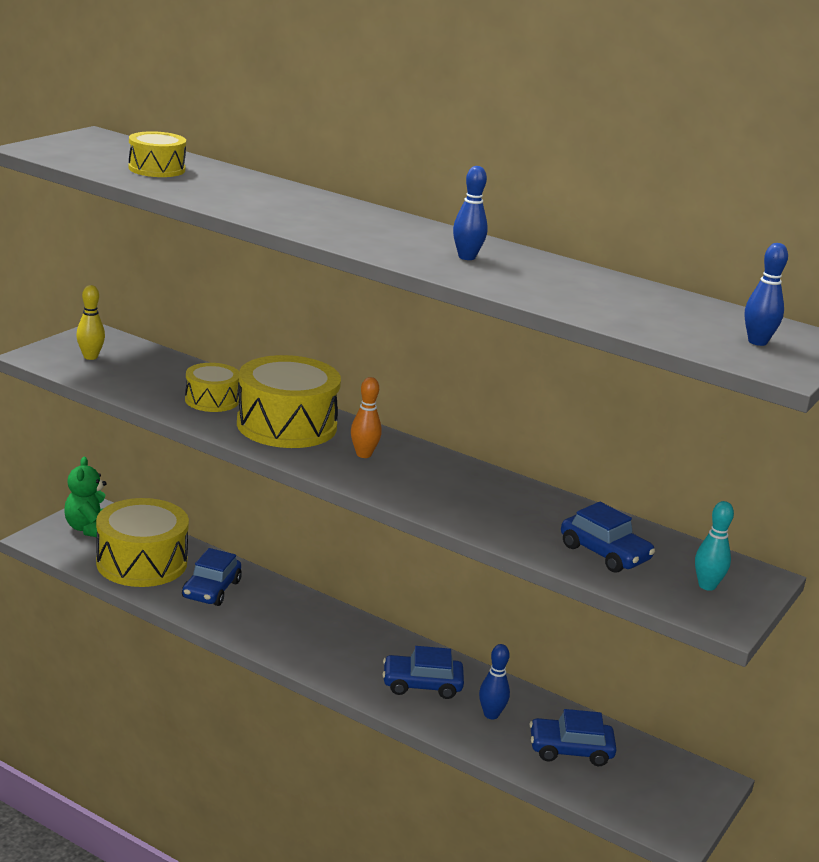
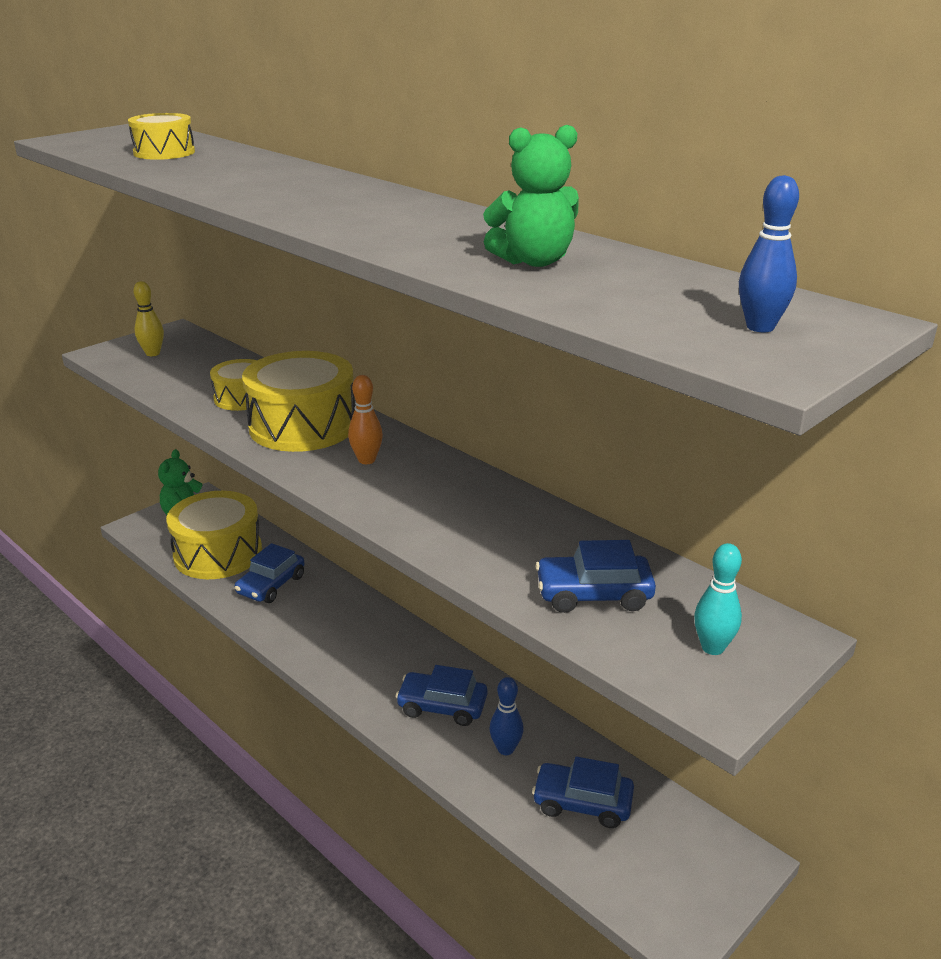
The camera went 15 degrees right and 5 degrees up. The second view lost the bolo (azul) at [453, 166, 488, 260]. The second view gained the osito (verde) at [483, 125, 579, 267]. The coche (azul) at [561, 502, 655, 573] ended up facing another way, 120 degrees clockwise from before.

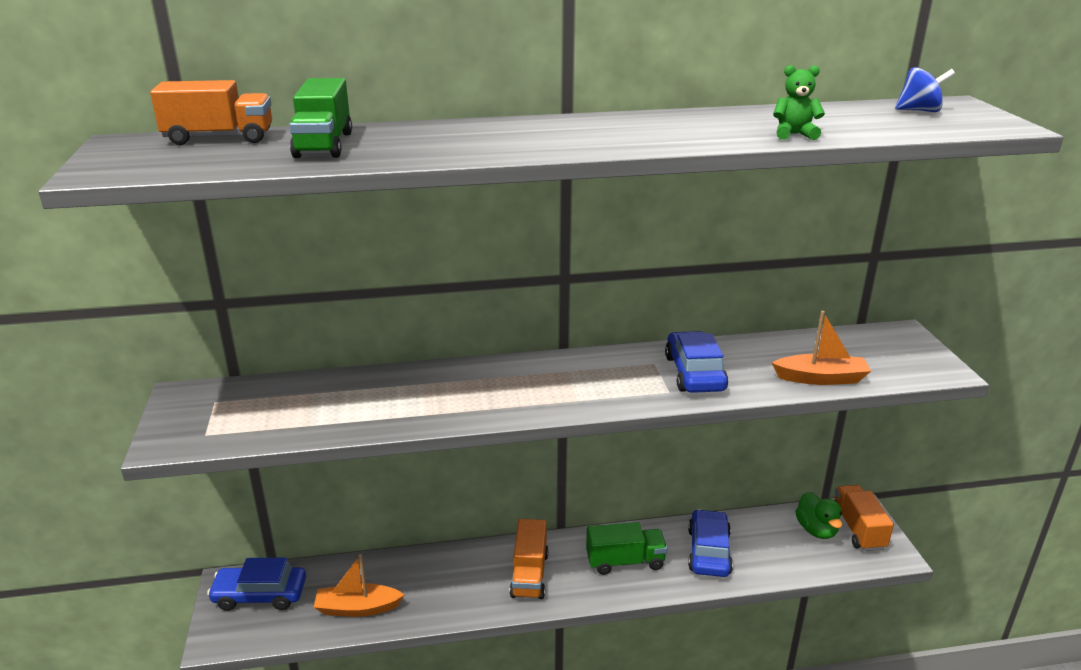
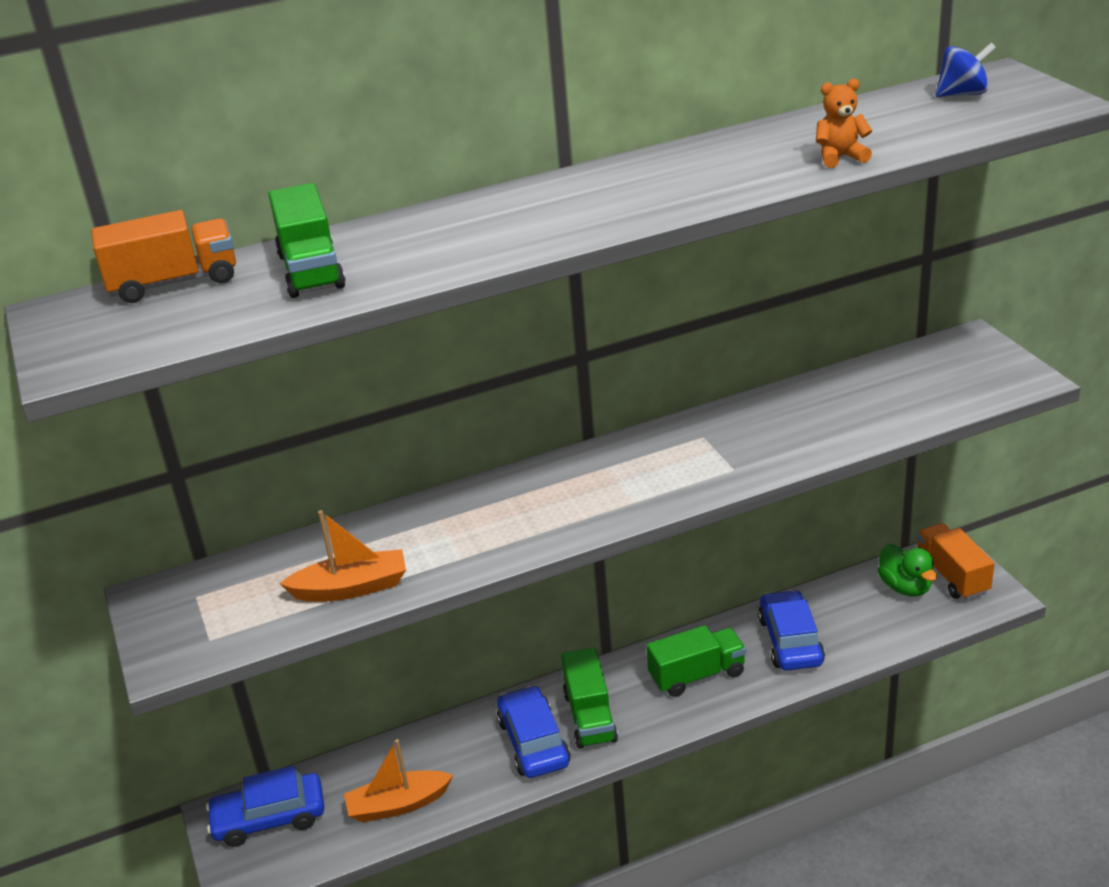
The camera went 10 degrees left and 5 degrees up. The coche (azul) ended up elsewhere, having gone from [665, 331, 728, 393] to [497, 685, 570, 778]. The barco (naranja) ended up elsewhere, having gone from [772, 311, 871, 385] to [279, 510, 406, 601]. What was the camión (naranja) at [510, 519, 548, 599] turned into the camión (verde) at [561, 648, 618, 749]. What was the osito (verde) at [773, 65, 825, 140] turned into the osito (naranja) at [816, 79, 872, 168].

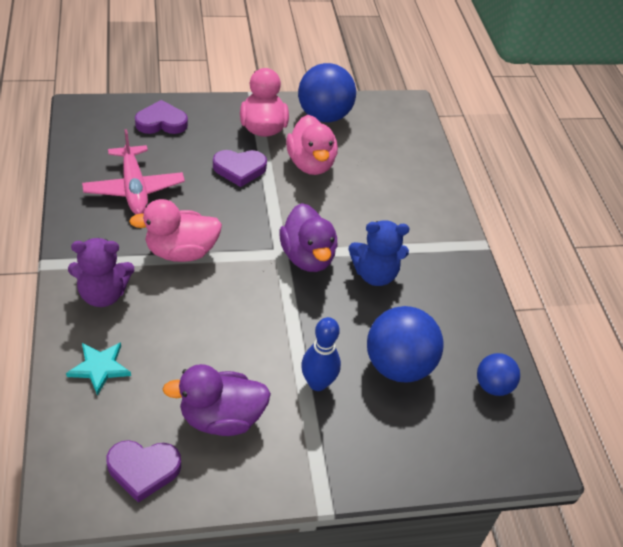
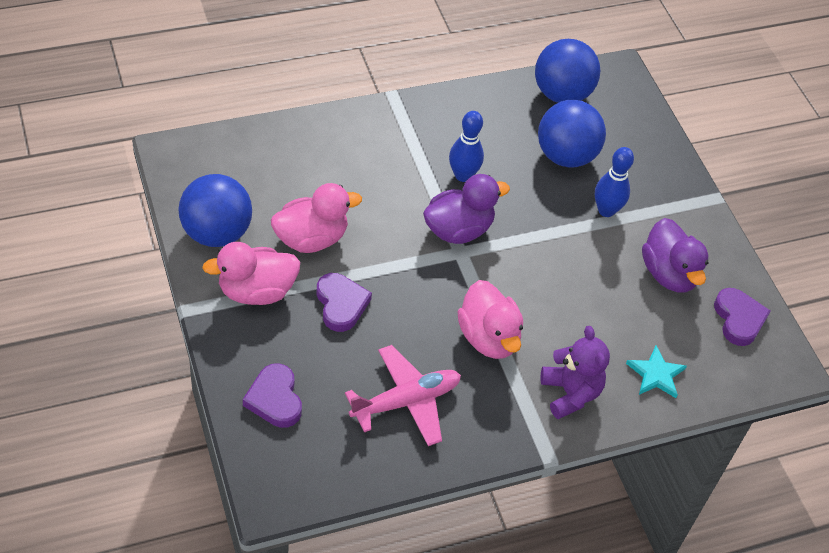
The camera went 100 degrees left and 5 degrees up. Where the osito (azul) stood at [349, 220, 410, 286], the bolo (azul) came to stand at [449, 111, 484, 182]. The size of the pelota (azul) at [477, 353, 520, 396] changed by a factor of 1.78.

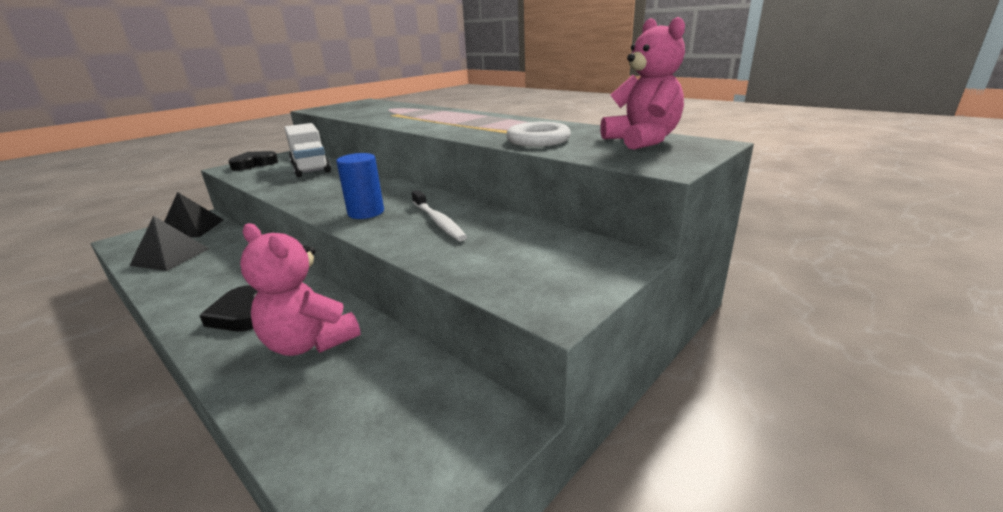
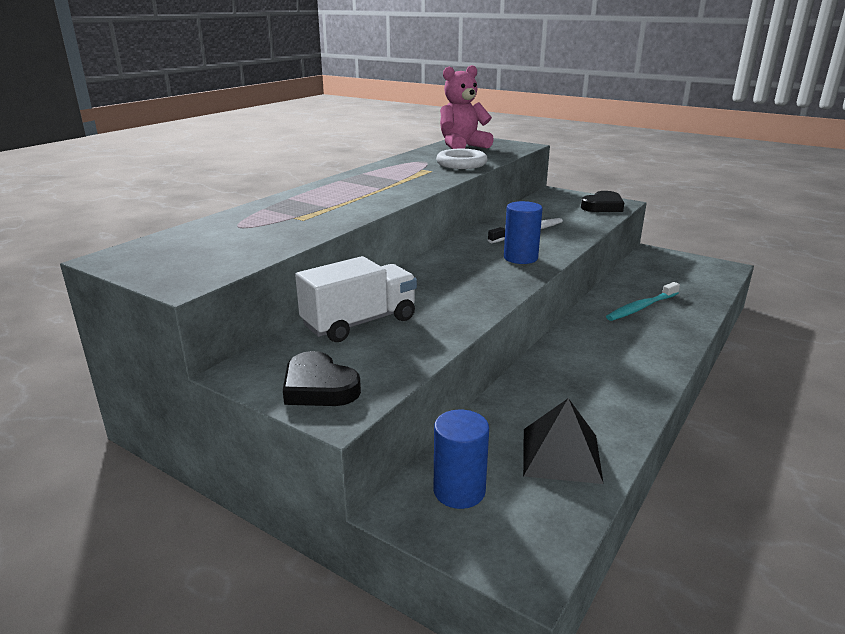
The camera went 100 degrees left and 0 degrees up. The corazón (negro) ended up elsewhere, having gone from [199, 285, 258, 332] to [581, 191, 624, 212]. Where the pirámide (negro) stood at [164, 192, 223, 237], the cilindro (azul) came to stand at [434, 410, 489, 509]. Where the osito (rosa) stood at [240, 223, 361, 356], the cepillo de dientes (turquesa) came to stand at [606, 282, 680, 321].

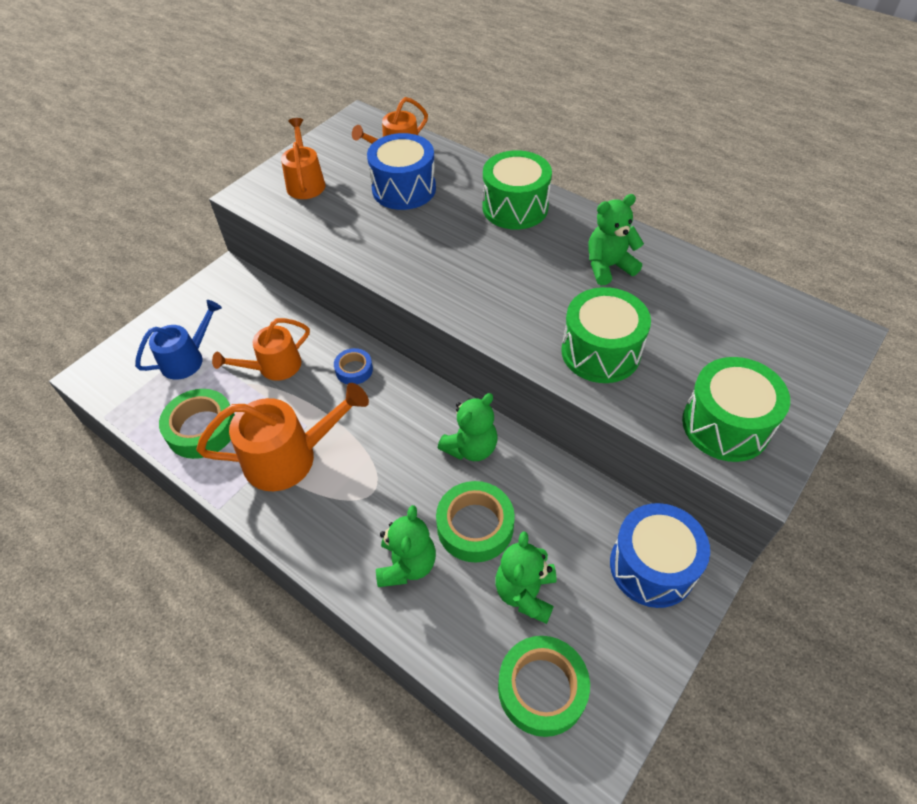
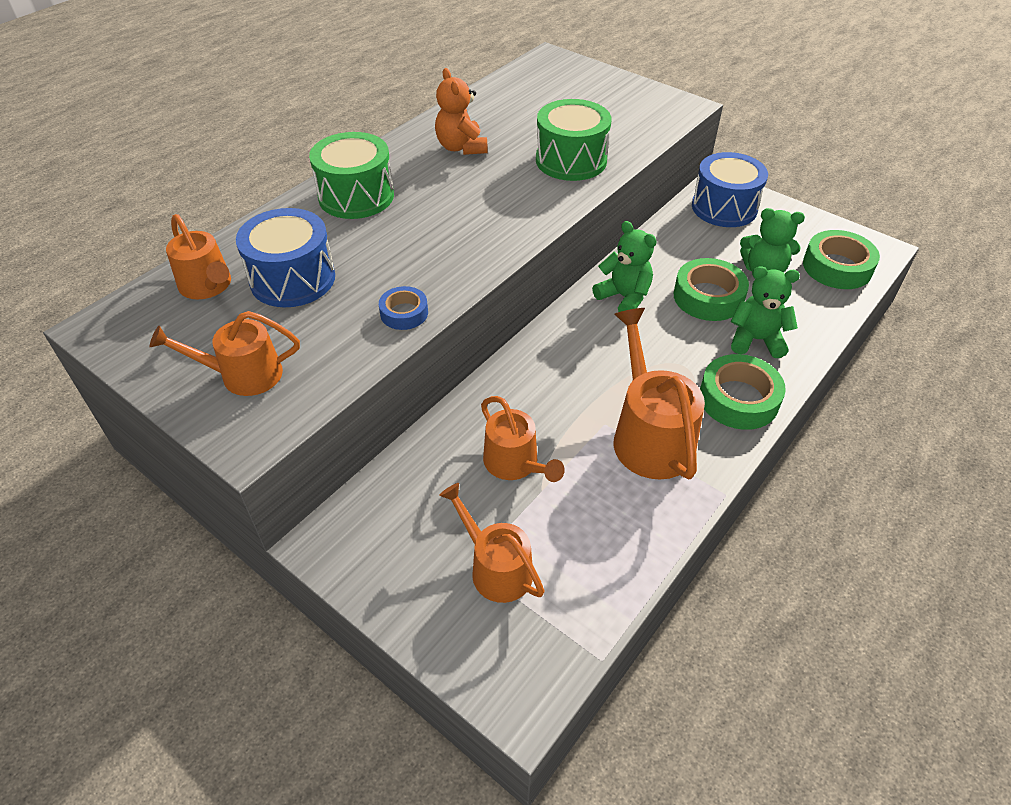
The camera went 90 degrees left and 5 degrees down. The second view lost the tambor (verde) at [682, 357, 790, 462]. The cinta adhesiva (verde) ended up elsewhere, having gone from [159, 389, 235, 459] to [700, 354, 786, 430]. The cinta adhesiva (azul) ended up elsewhere, having gone from [334, 348, 373, 384] to [379, 286, 428, 330]. What was the regadera (azul) at [135, 300, 222, 380] turned into the regadera (naranja) at [439, 483, 545, 603]. What was the osito (verde) at [588, 194, 644, 285] turned into the osito (naranja) at [435, 68, 488, 155].

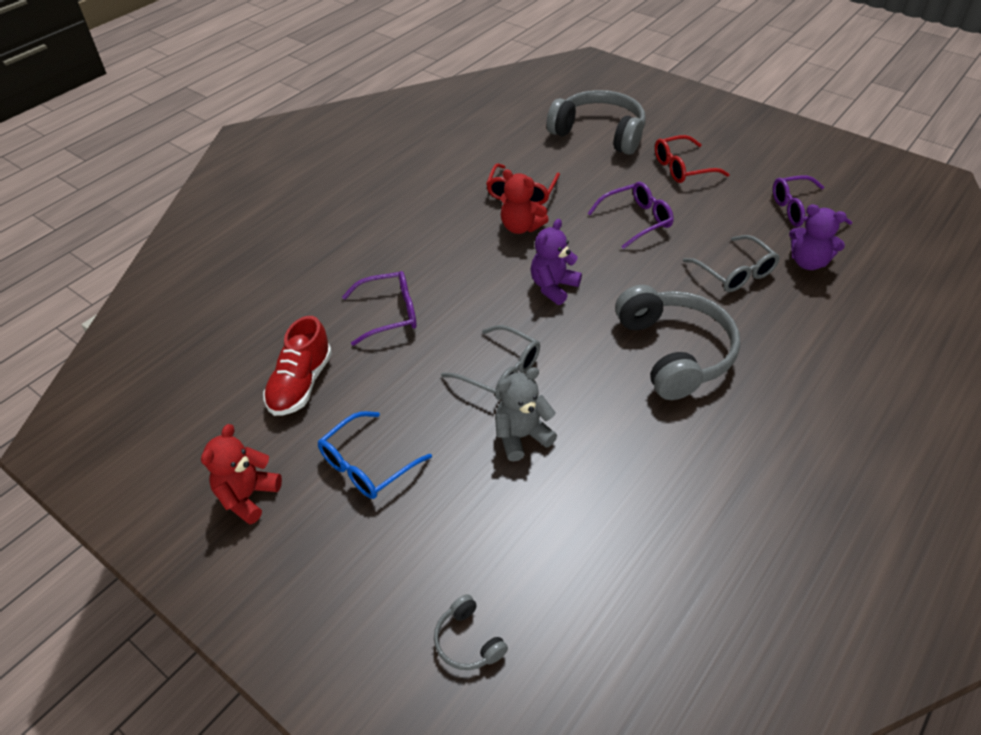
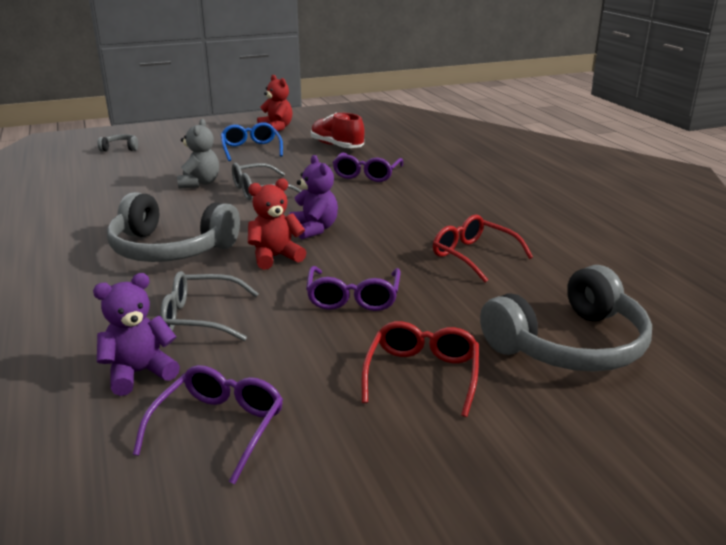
The camera went 120 degrees right and 20 degrees down. The osito (rojo) ended up elsewhere, having gone from [501, 169, 549, 234] to [248, 178, 306, 270].

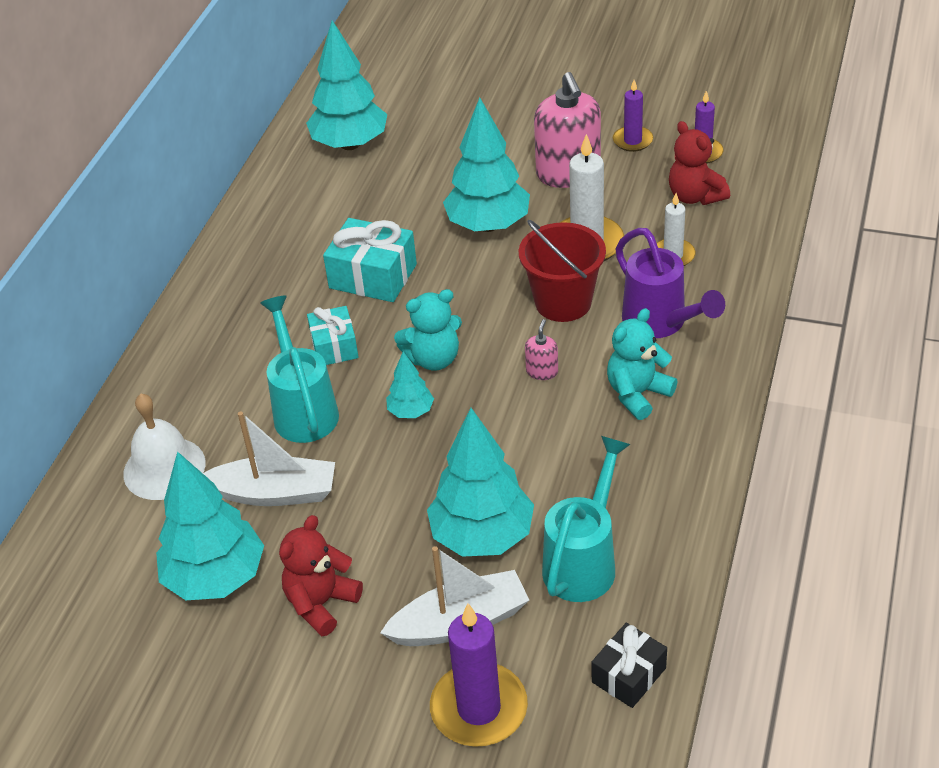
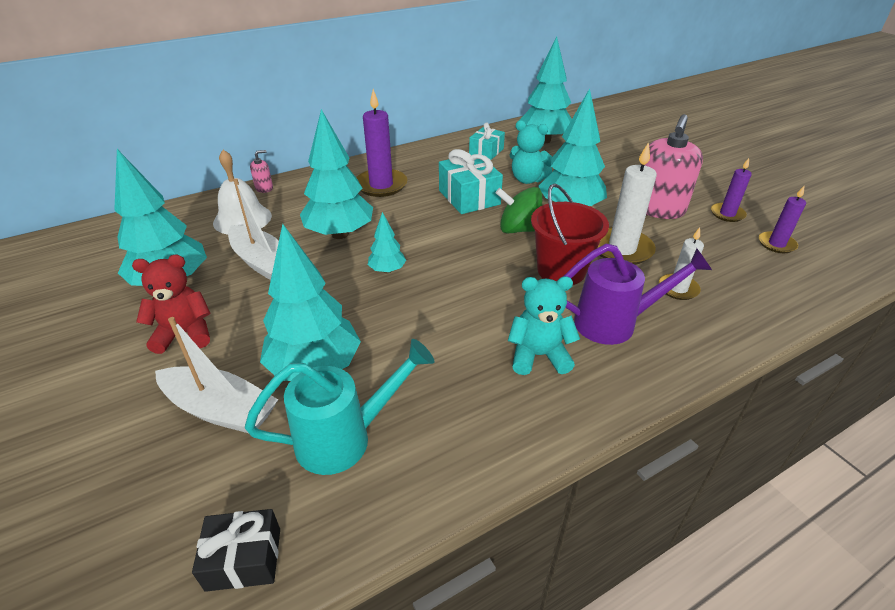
The camera went 40 degrees right and 5 degrees down. The second view lost the osito (rojo) at [669, 121, 730, 205]. The second view gained the peonza (verde) at [496, 187, 542, 234]. The regalo (turquesa) ended up elsewhere, having gone from [307, 306, 358, 365] to [469, 123, 505, 160]. The osito (turquesa) ended up elsewhere, having gone from [394, 289, 462, 371] to [510, 120, 552, 184]. The vela (morado) ended up elsewhere, having gone from [430, 603, 528, 747] to [356, 89, 407, 197]. The dispensador de jabón (rosa) ended up elsewhere, having gone from [525, 319, 558, 380] to [250, 150, 273, 193]. Where the regadera (turquesa) stood at [260, 296, 339, 443], the árbol (turquesa) came to stand at [300, 109, 373, 239]. The regadera (morado) at [615, 228, 725, 338] ended up facing another way, 105 degrees counterclockwise from before.

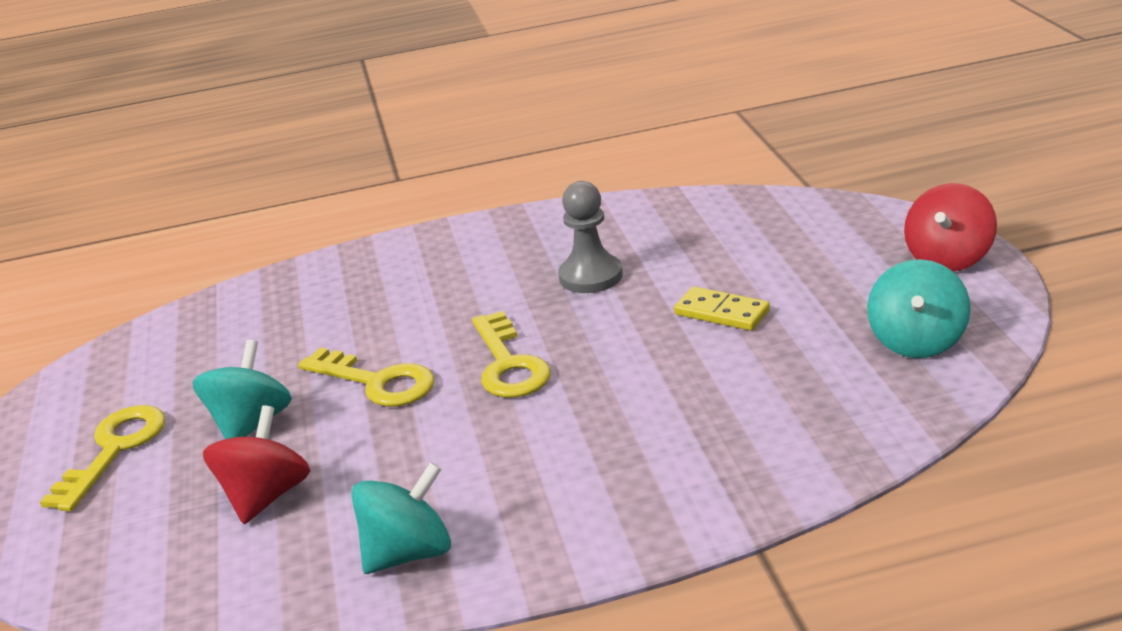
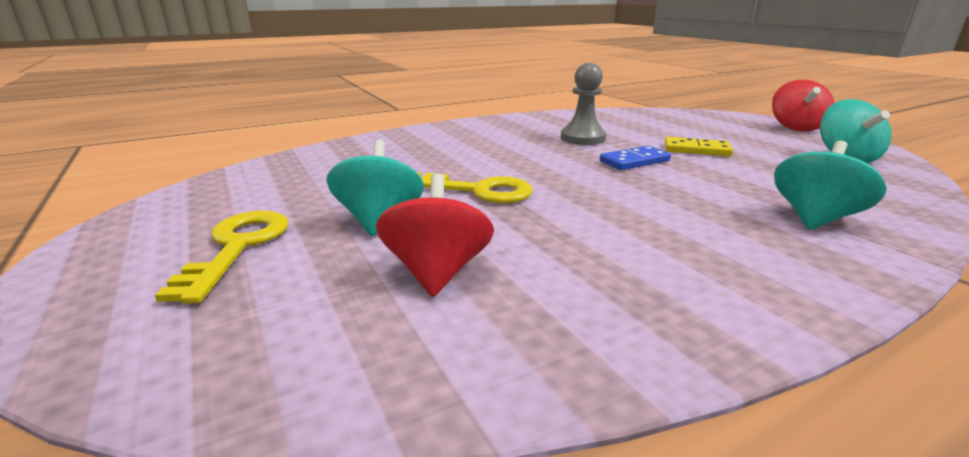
The camera went 20 degrees left and 5 degrees down. The second view lost the llave (amarillo) at [472, 311, 551, 397]. The second view gained the ficha de dominó (azul) at [600, 146, 671, 170]. The peonza (turquesa) ended up elsewhere, having gone from [351, 462, 451, 574] to [774, 141, 887, 230].

